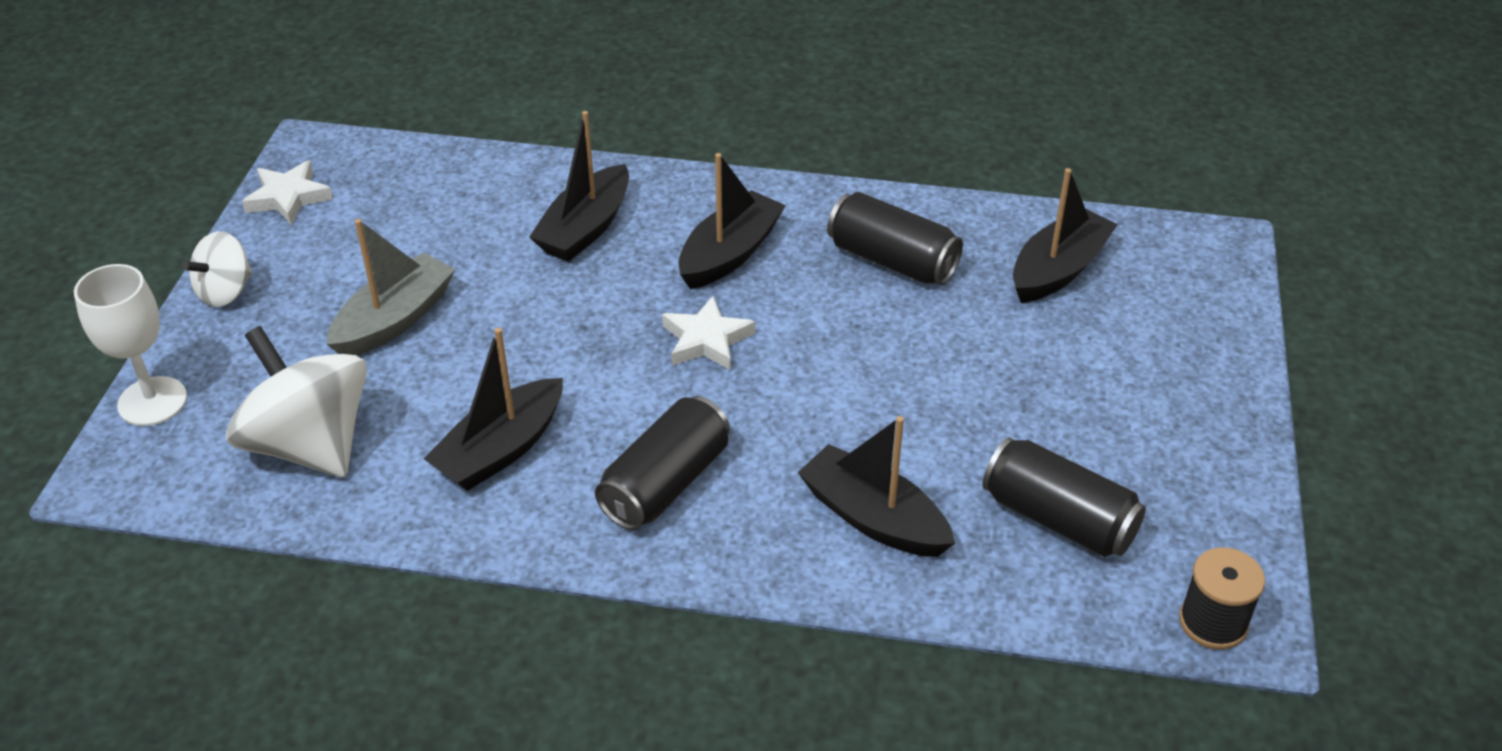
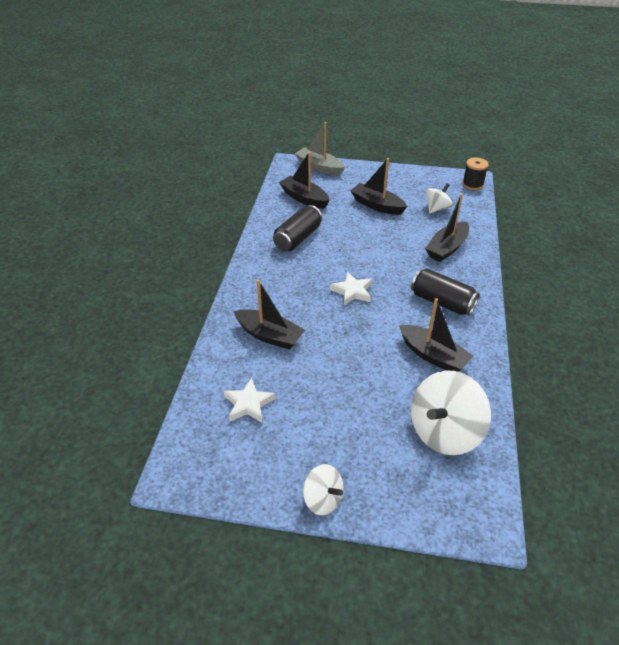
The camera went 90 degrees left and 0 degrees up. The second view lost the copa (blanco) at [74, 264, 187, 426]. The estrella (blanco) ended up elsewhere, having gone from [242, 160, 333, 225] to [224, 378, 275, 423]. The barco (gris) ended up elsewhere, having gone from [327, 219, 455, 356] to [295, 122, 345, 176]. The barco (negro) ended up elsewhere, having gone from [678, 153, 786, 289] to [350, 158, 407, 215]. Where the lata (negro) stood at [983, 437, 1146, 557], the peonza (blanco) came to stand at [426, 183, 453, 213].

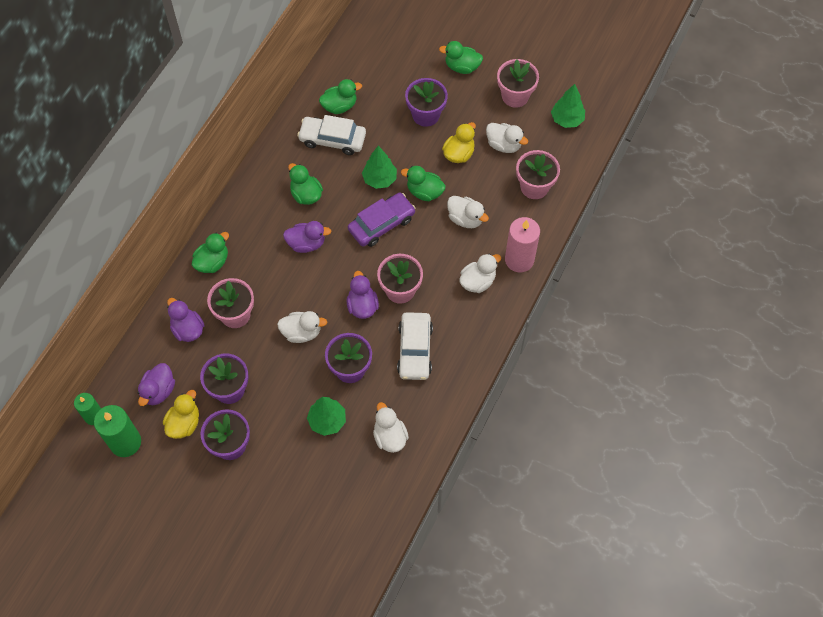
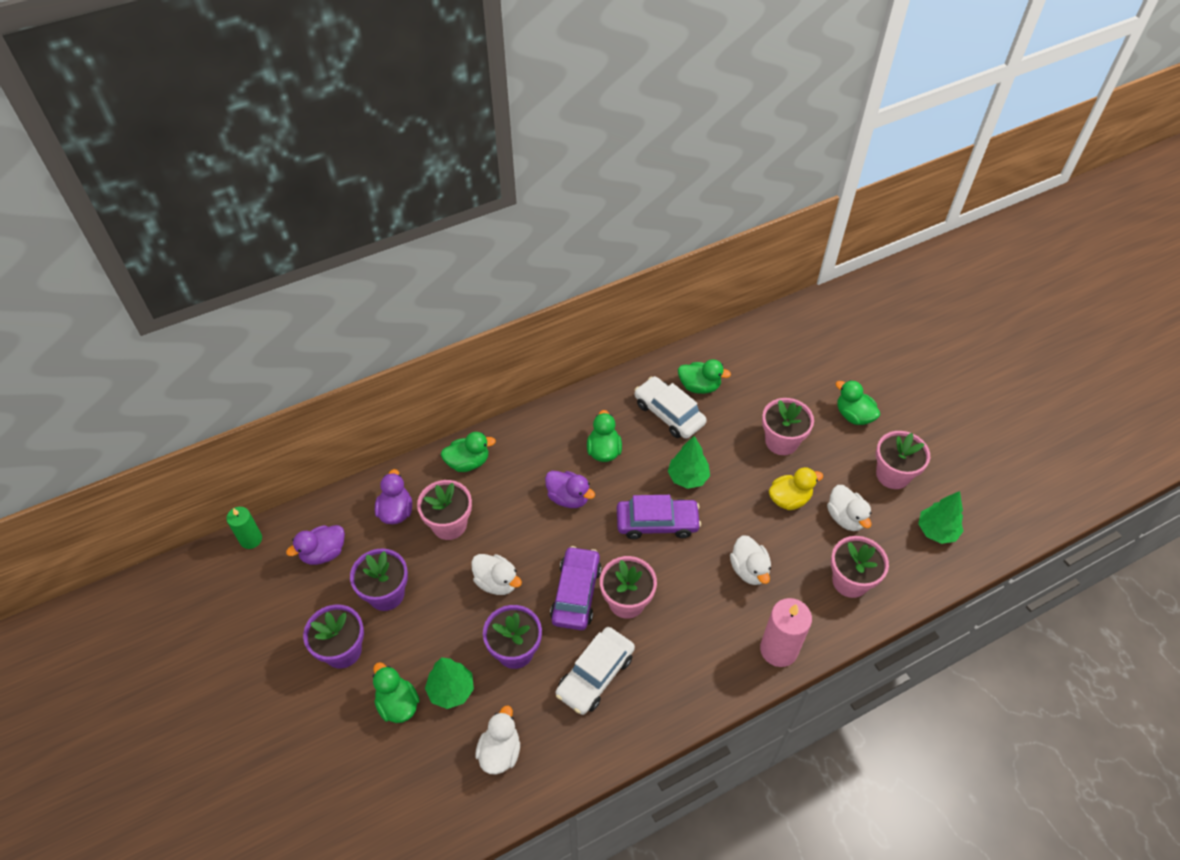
The camera went 35 degrees right and 10 degrees down. The second view lost the vela (verde) at [94, 405, 141, 457]. The second view lost the pato (amarillo) at [163, 390, 199, 439]. The second view lost the pato (blanco) at [459, 254, 501, 293]. The pato (verde) ended up elsewhere, having gone from [401, 166, 446, 201] to [373, 662, 420, 723]. Where the pato (morado) stood at [347, 271, 379, 319], the coche (morado) came to stand at [550, 546, 602, 630]. What was the maceta (morado) at [405, 78, 448, 127] turned into the maceta (rosa) at [762, 398, 814, 455].

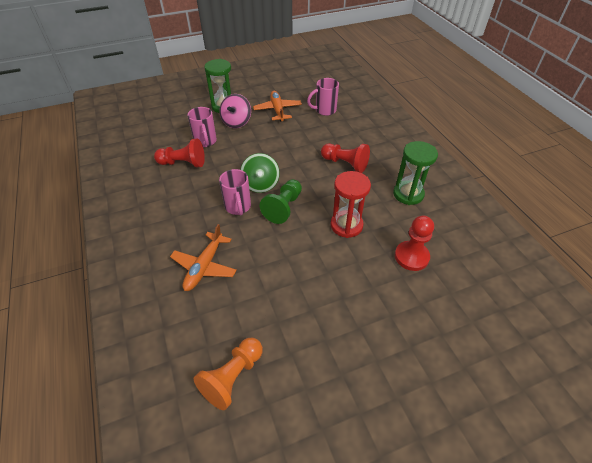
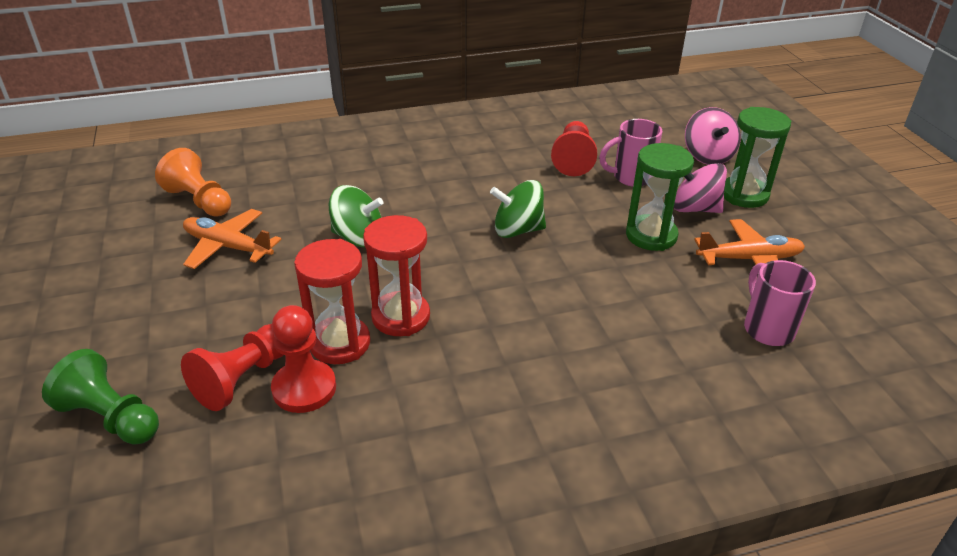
The camera went 95 degrees right and 10 degrees down. The second view lost the taza (rosa) at [219, 169, 251, 216]. The second view gained the reloj de arena (rojo) at [294, 239, 370, 364]. The second view gained the peonza (verde) at [329, 185, 383, 247]. The second view gained the peonza (rosa) at [685, 107, 741, 165]. The avión (naranja) ended up elsewhere, having gone from [170, 224, 237, 291] to [183, 209, 282, 269]. The peón (verde) ended up elsewhere, having gone from [260, 179, 302, 224] to [42, 349, 159, 444]. The peón (rojo) ended up elsewhere, having gone from [321, 143, 370, 173] to [181, 324, 284, 411]. The reloj de arena (verde) ended up elsewhere, having gone from [393, 141, 438, 205] to [626, 143, 694, 251].

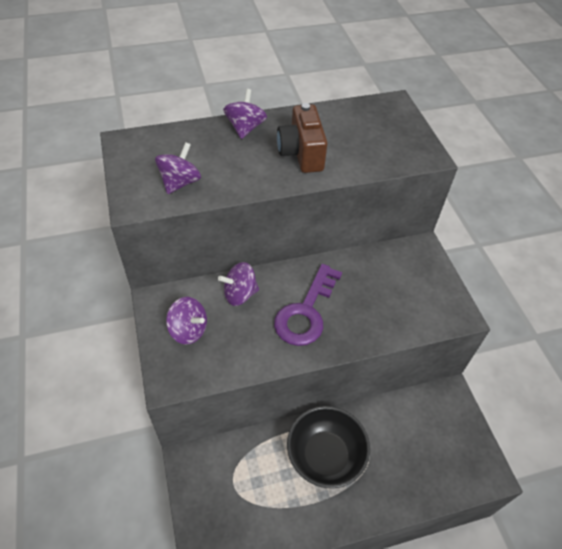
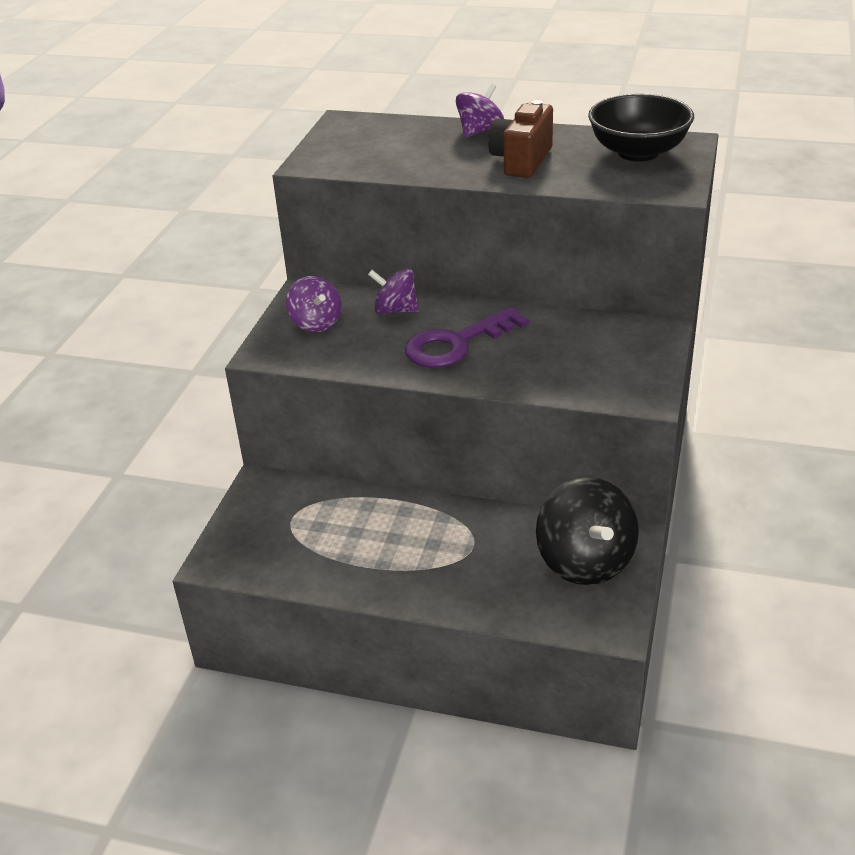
The camera went 35 degrees right and 15 degrees down. The second view lost the peonza (morado) at [155, 142, 201, 194]. The second view gained the peonza (negro) at [536, 477, 639, 585]. The cuenco (negro) ended up elsewhere, having gone from [287, 406, 370, 489] to [588, 94, 694, 162].

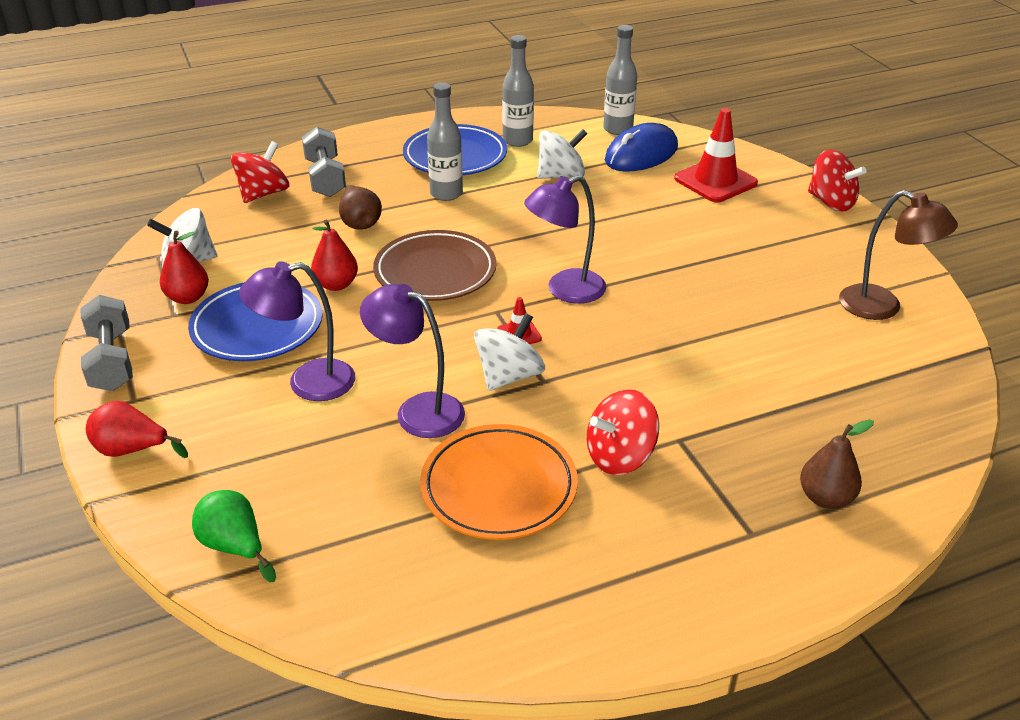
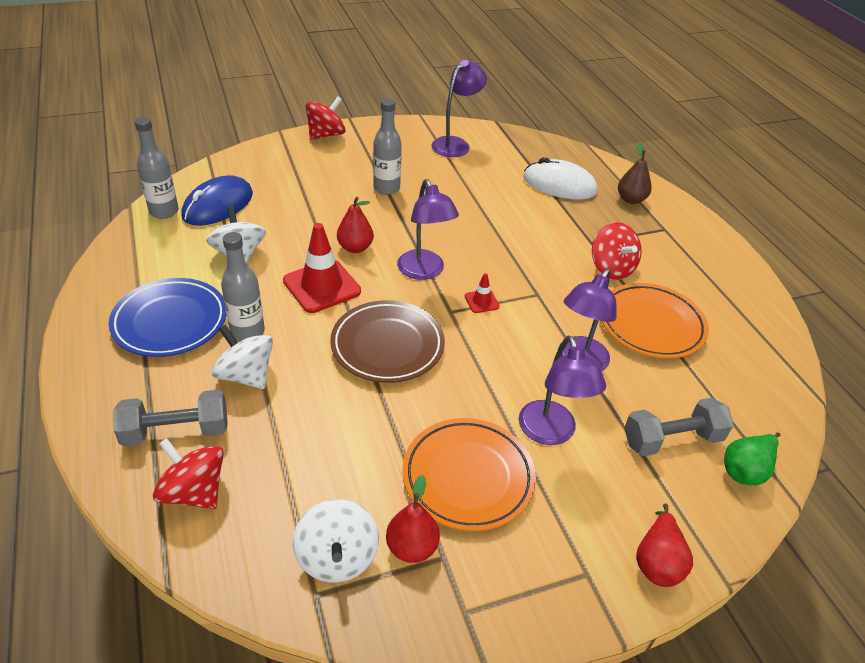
The camera went 90 degrees left and 5 degrees up. The second view lost the pera (marrón) at [339, 185, 382, 230]. The second view gained the ratón (blanco) at [523, 157, 598, 200]. The mancuerna (gris) ended up elsewhere, having gone from [81, 295, 133, 391] to [624, 398, 734, 456]. The pera (rojo) ended up elsewhere, having gone from [311, 220, 358, 291] to [337, 197, 374, 253]. The peonza (blanco) ended up elsewhere, having gone from [474, 313, 545, 391] to [212, 324, 273, 389]. The botella (gris) ended up elsewhere, having gone from [502, 35, 534, 147] to [373, 98, 402, 195]. The cono de tráfico (rojo) ended up elsewhere, having gone from [674, 108, 758, 202] to [283, 223, 361, 313]. What was the plato (azul) at [188, 282, 323, 361] turned into the plato (naranja) at [402, 418, 536, 531]. What was the lámpara (marrón) at [839, 190, 958, 320] turned into the lámpara (morado) at [431, 60, 487, 157]. The ratón (azul) at [605, 123, 678, 172] ended up facing another way, 75 degrees clockwise from before.

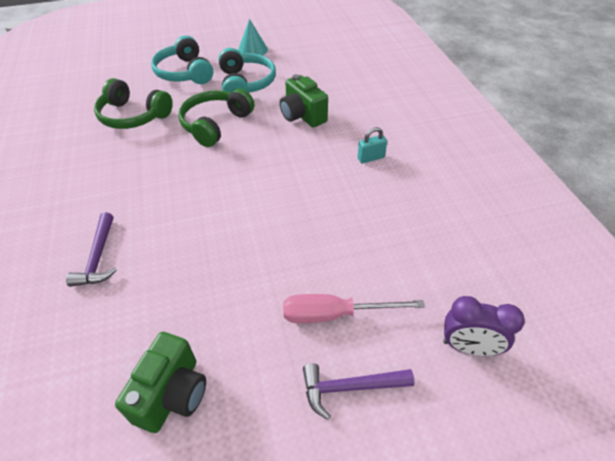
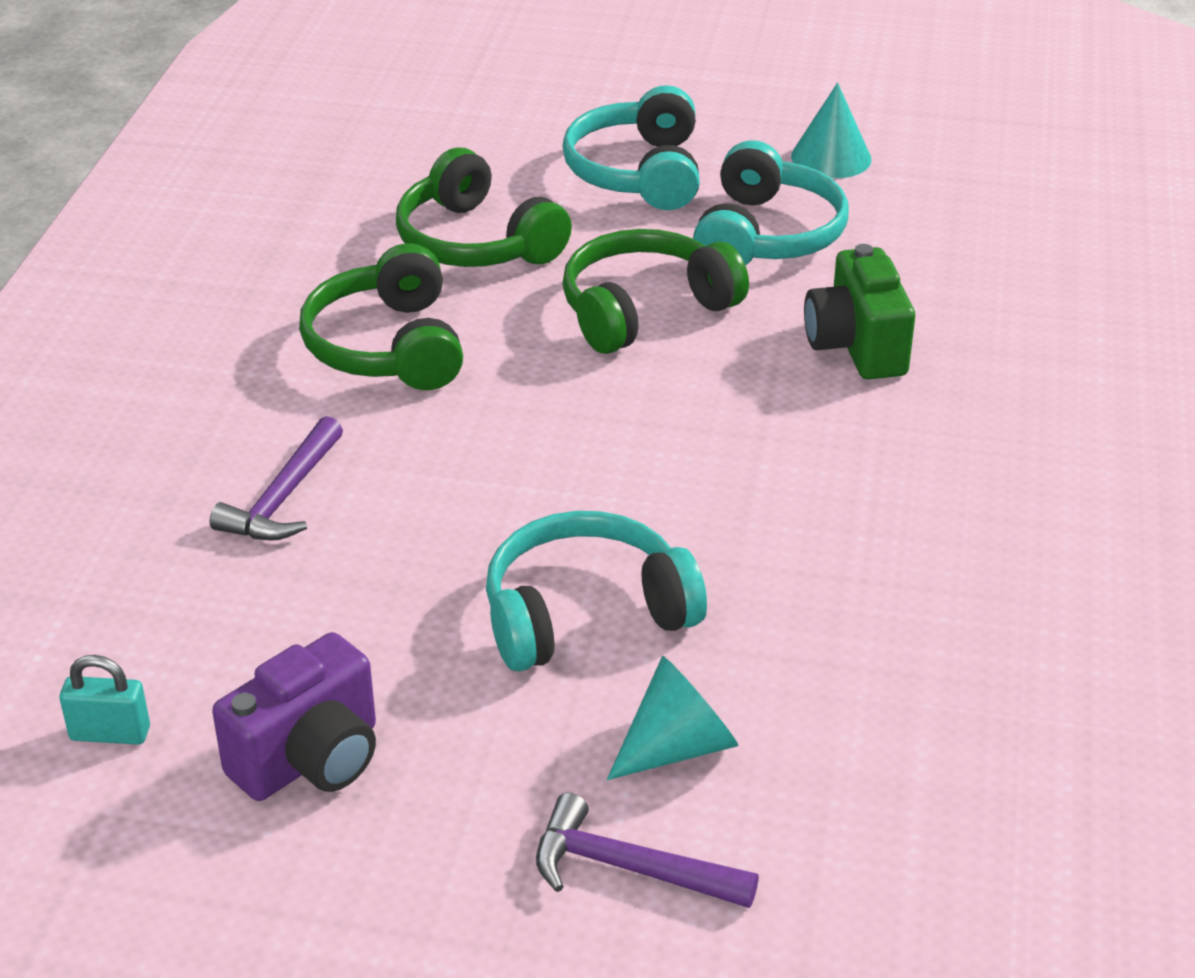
The camera went 25 degrees right and 10 degrees down. The second view lost the despertador (morado) at [443, 296, 525, 356]. The second view gained the auriculares (verde) at [299, 243, 463, 390]. The second view gained the auriculares (turquesa) at [486, 511, 707, 672]. The candado (turquesa) ended up elsewhere, having gone from [358, 127, 387, 163] to [60, 655, 150, 745]. Where the destornillador (rosa) stood at [283, 294, 425, 323], the cono (turquesa) came to stand at [607, 656, 738, 780]. What was the cámara (verde) at [115, 332, 206, 433] turned into the cámara (morado) at [212, 632, 376, 801].

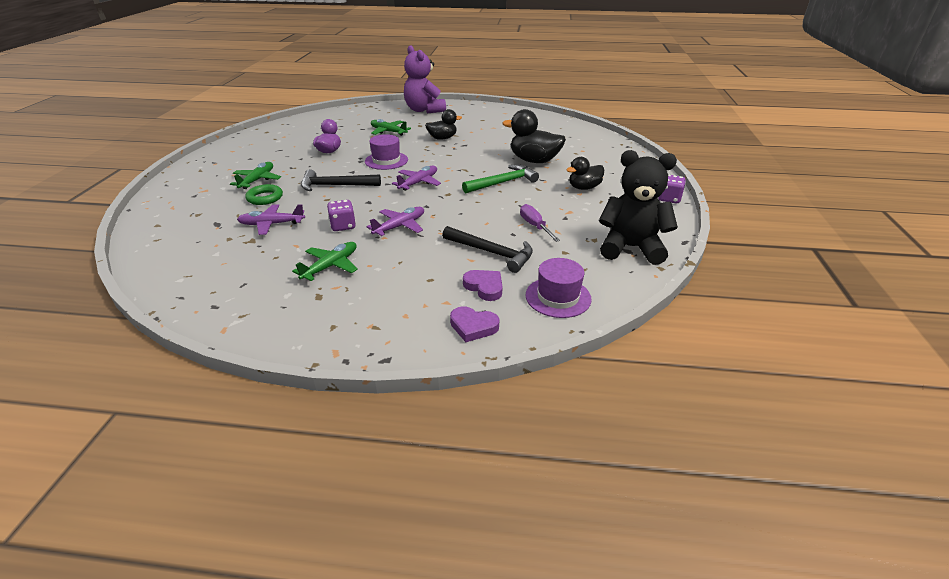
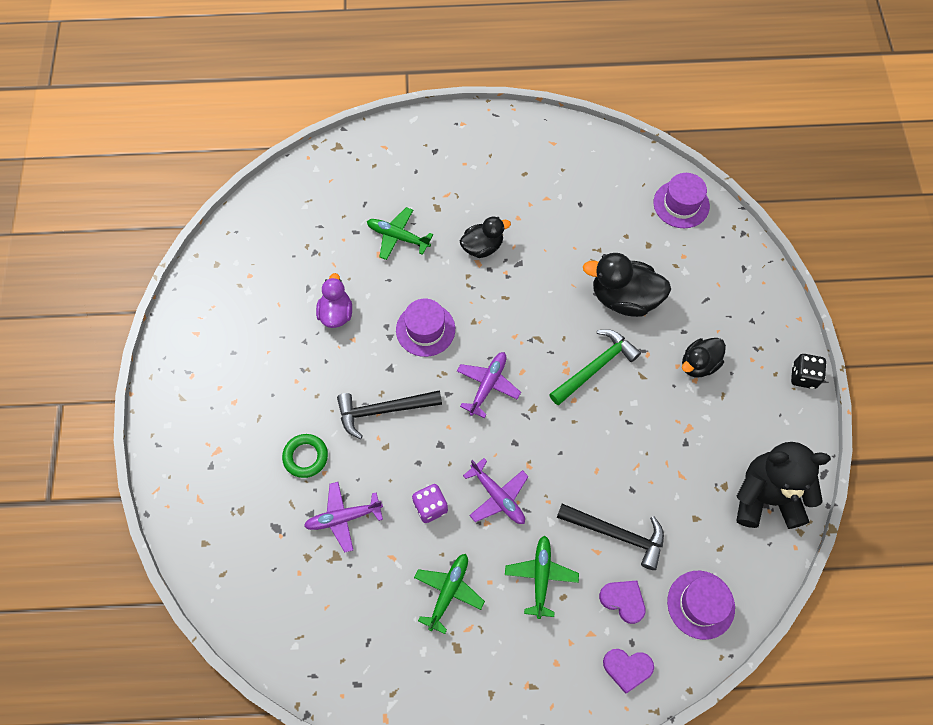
The camera went 10 degrees left and 30 degrees up. The second view lost the osito (morado) at [404, 45, 446, 113]. The second view lost the destornillador (morado) at [520, 204, 560, 242]. The second view gained the sombrero (morado) at [654, 173, 710, 228]. The avión (verde) ended up elsewhere, having gone from [230, 162, 281, 189] to [505, 535, 579, 619]. What was the dado (morado) at [658, 174, 686, 203] turned into the dado (negro) at [791, 354, 826, 389]. The avión (morado) at [367, 207, 424, 236] ended up facing another way, 105 degrees clockwise from before.

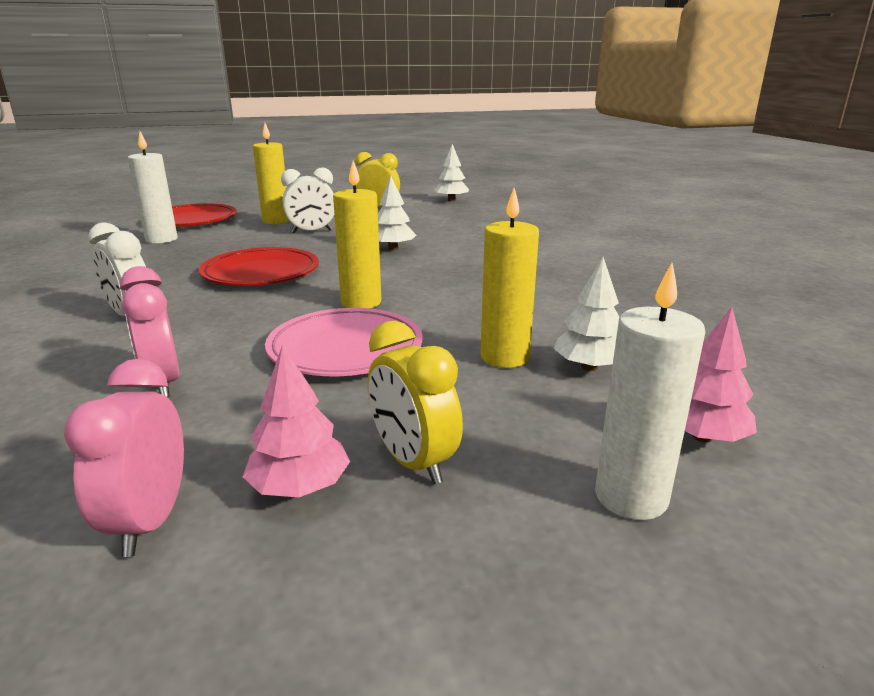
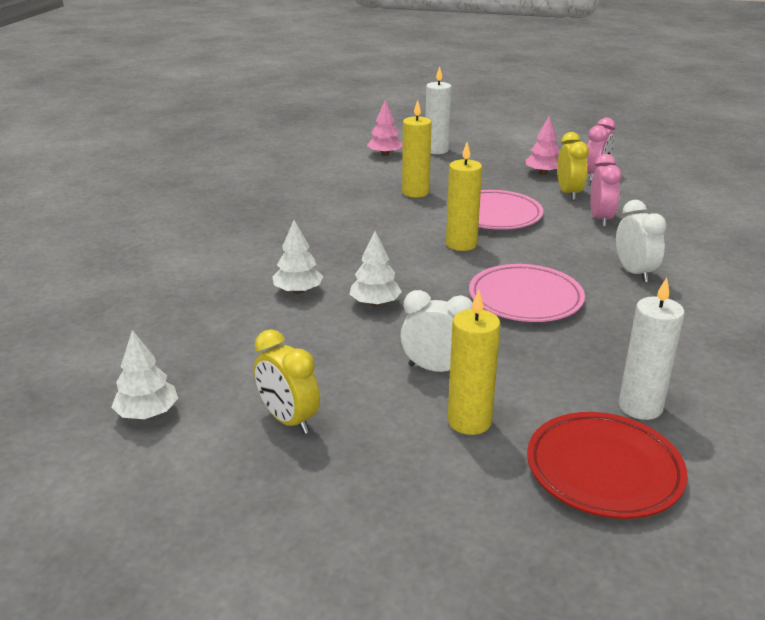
The camera went 150 degrees left and 5 degrees up. The despertador (amarillo) ended up elsewhere, having gone from [368, 321, 463, 484] to [557, 132, 589, 200]. The árbol (blanco) ended up elsewhere, having gone from [554, 257, 619, 371] to [273, 220, 323, 294]. What was the plato (rojo) at [199, 247, 319, 286] turned into the plato (rosa) at [469, 264, 585, 322].

